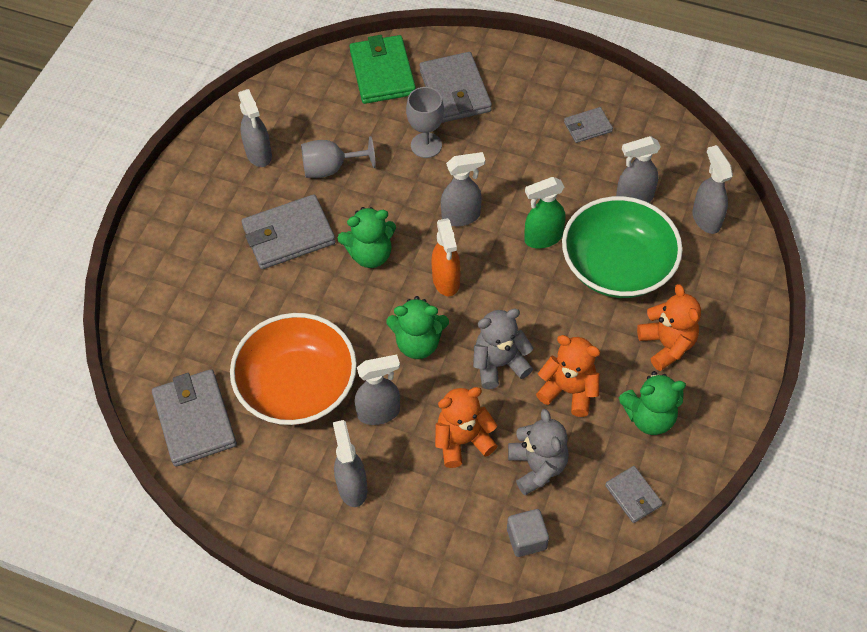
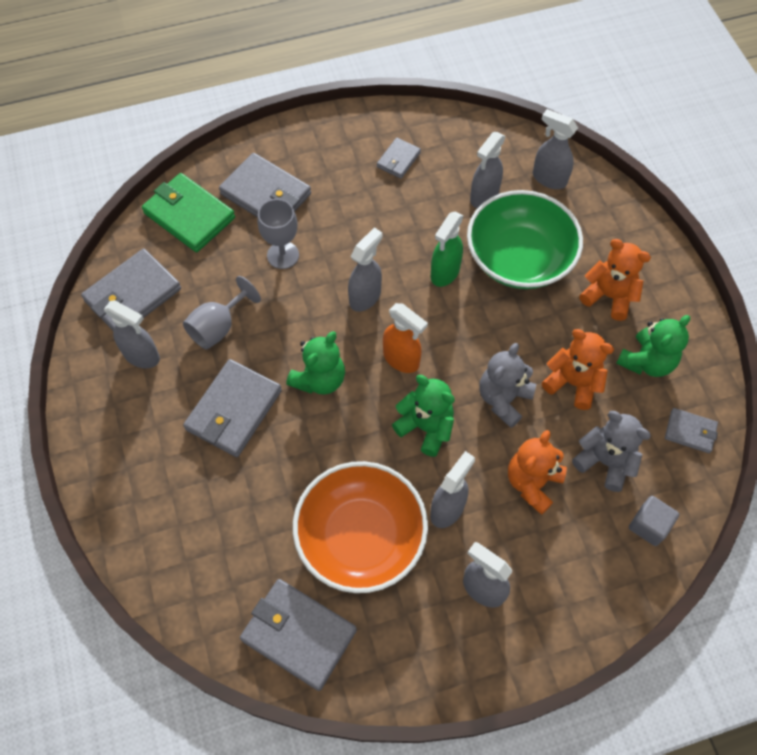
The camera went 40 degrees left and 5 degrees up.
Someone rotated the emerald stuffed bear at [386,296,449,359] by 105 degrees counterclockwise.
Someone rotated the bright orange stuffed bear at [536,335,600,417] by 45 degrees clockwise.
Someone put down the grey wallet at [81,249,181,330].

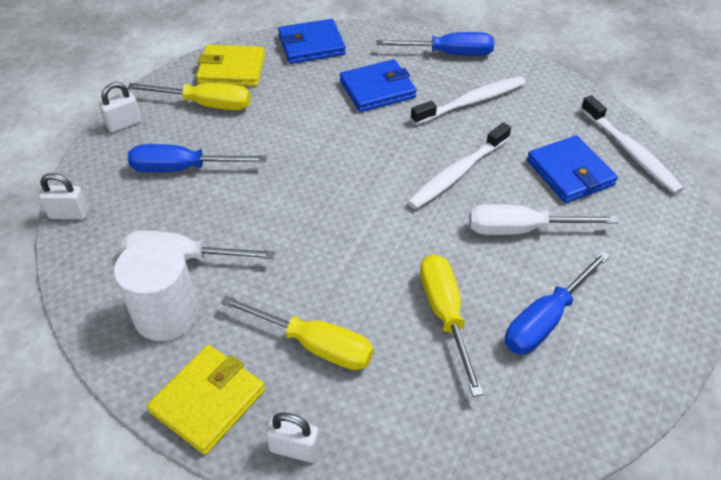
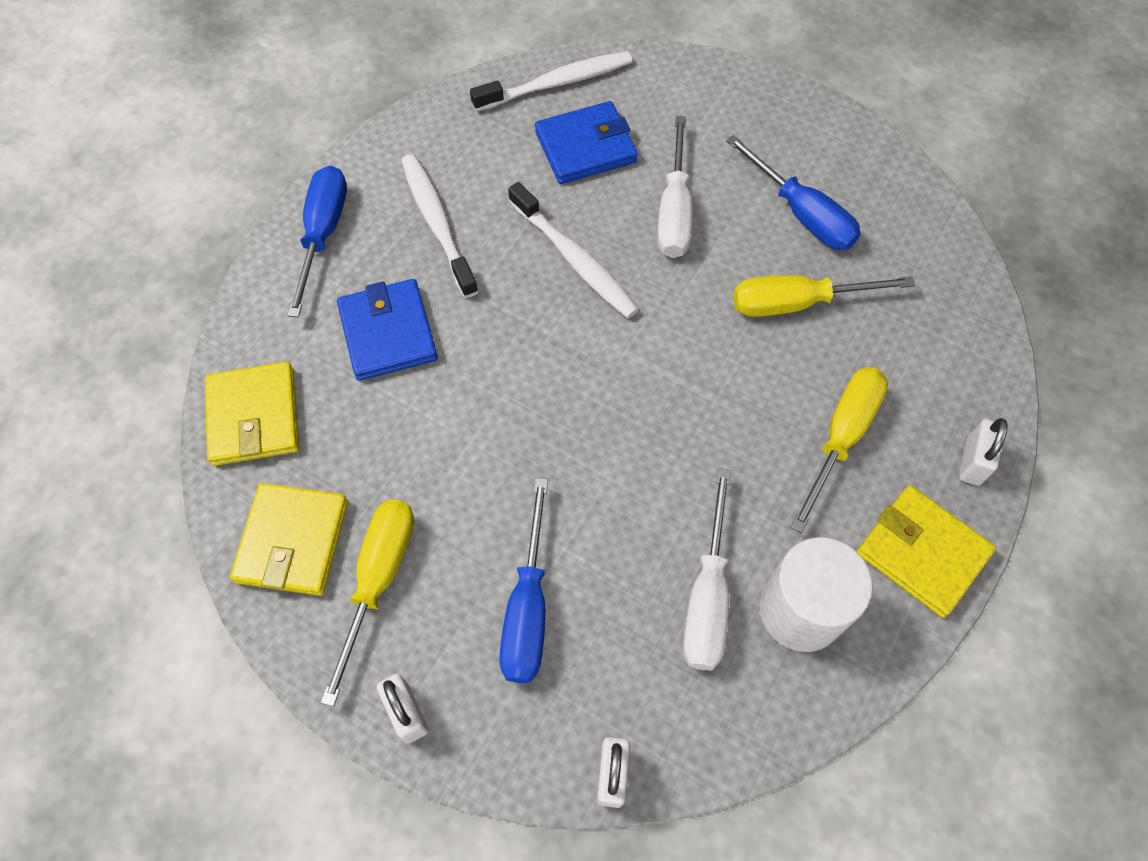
The camera went 85 degrees left and 15 degrees up.
Someone repainted the blue wallet at [278,19,346,64], which became the bright yellow wallet at [205,362,299,466].

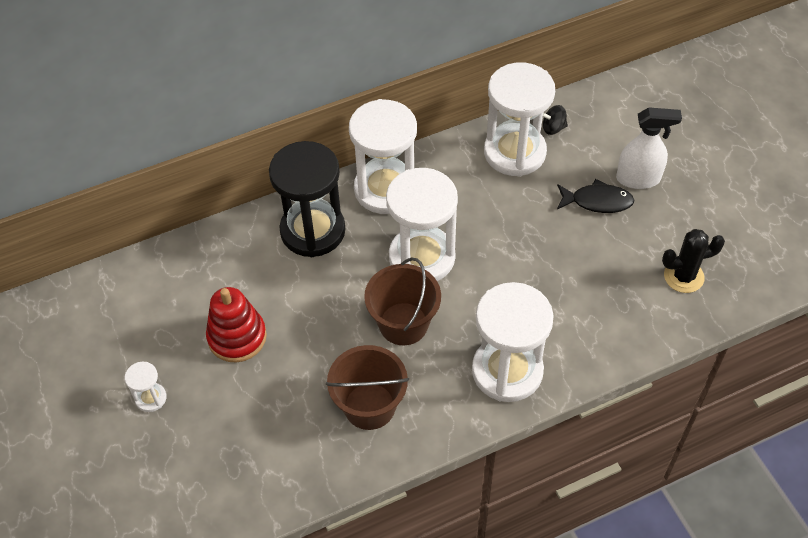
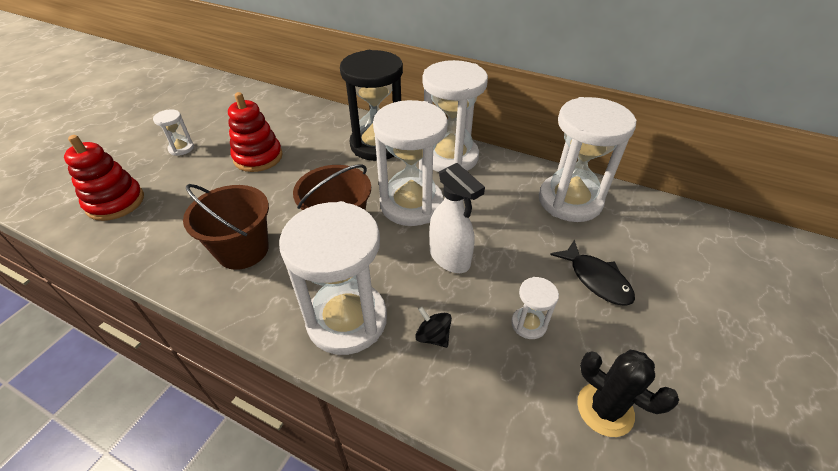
The camera went 50 degrees right and 10 degrees down.
Someone carried the jet-black whirligig from [543,105,568,135] to [415,307,452,348].
Someone carried the pure white sprayer from [616,107,682,189] to [429,163,485,273].
Someone put down the red ring stacker at [64,135,144,221].
Someone put down the pure white sandglass at [511,277,559,339].

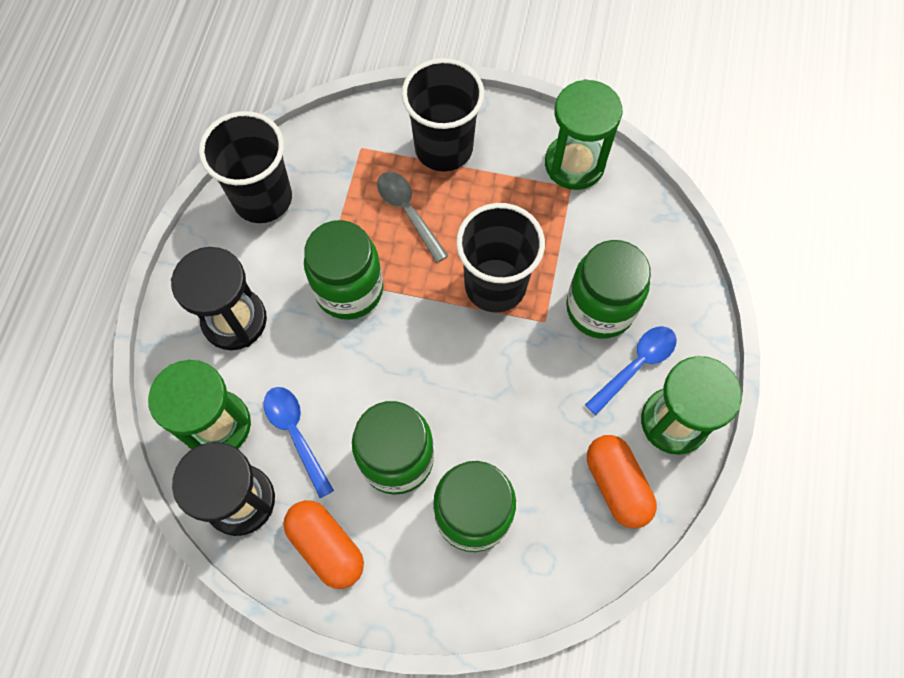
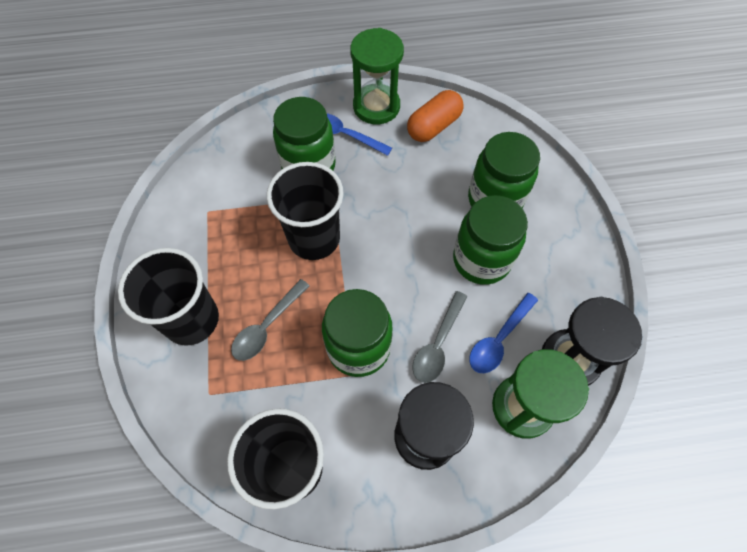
The camera went 110 degrees left and 5 degrees down.
Someone took away the bright orange pill shape at [283,500,364,589].
Someone took away the emerald sandglass at [545,79,622,190].
Someone put down the grey tablespoon at [412,291,468,383].

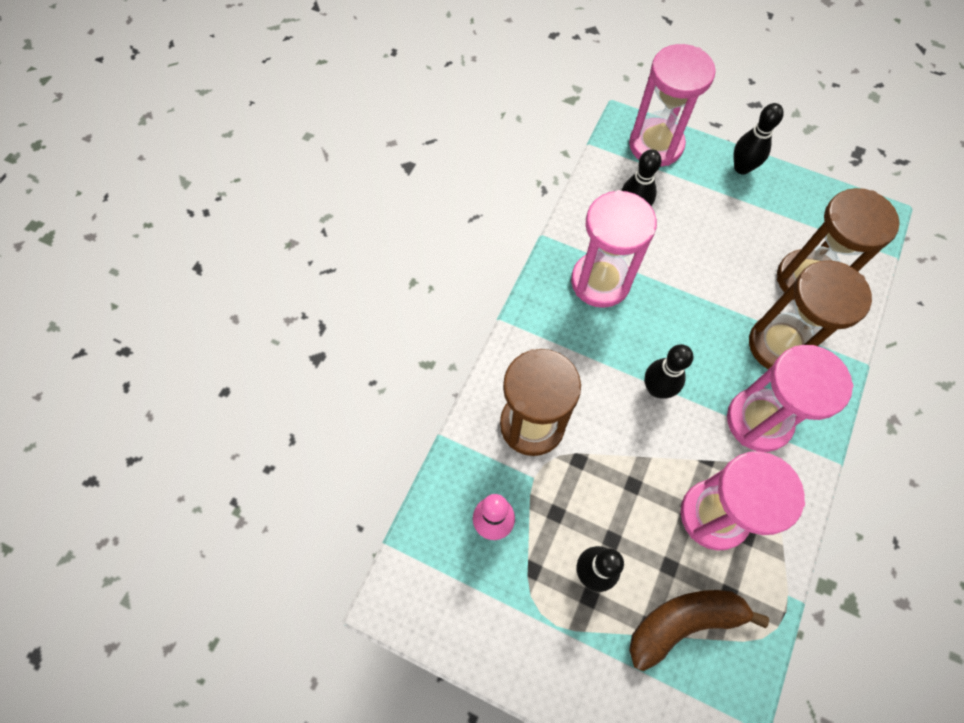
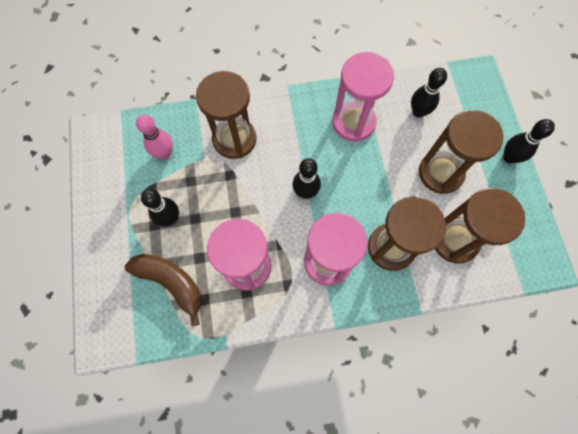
The camera went 55 degrees right and 5 degrees up.
Someone took away the rose-pink sandglass at [629,44,716,167].
Someone put down the dark brown sandglass at [419,110,503,194].

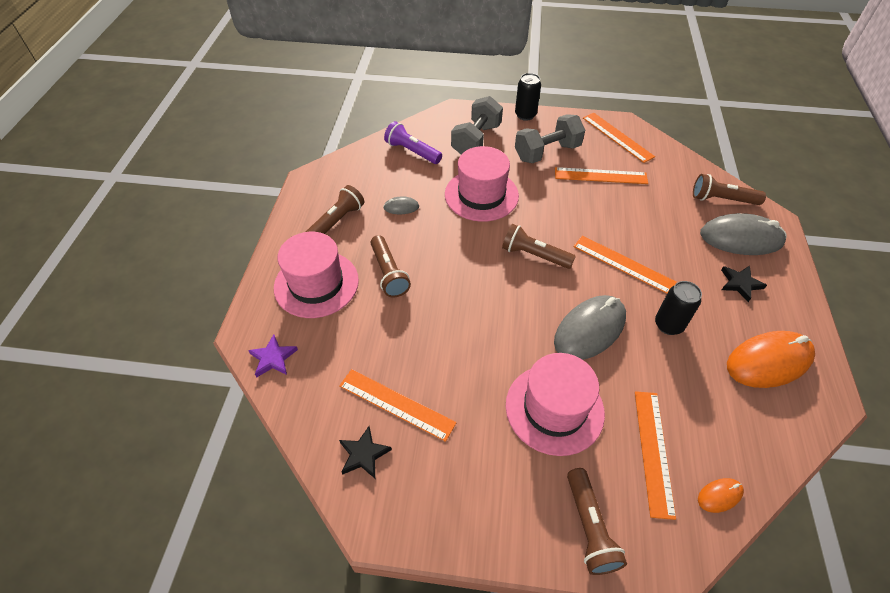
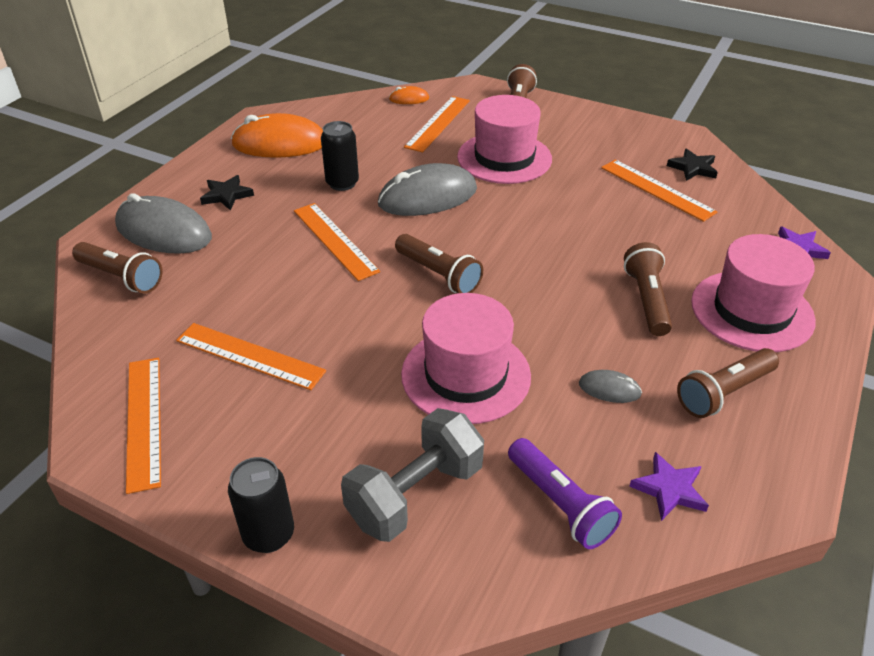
The camera went 160 degrees left and 10 degrees down.
Someone took away the grey dumbbell at [515,114,585,163].
Someone put down the purple five-pointed star at [629,452,709,521].

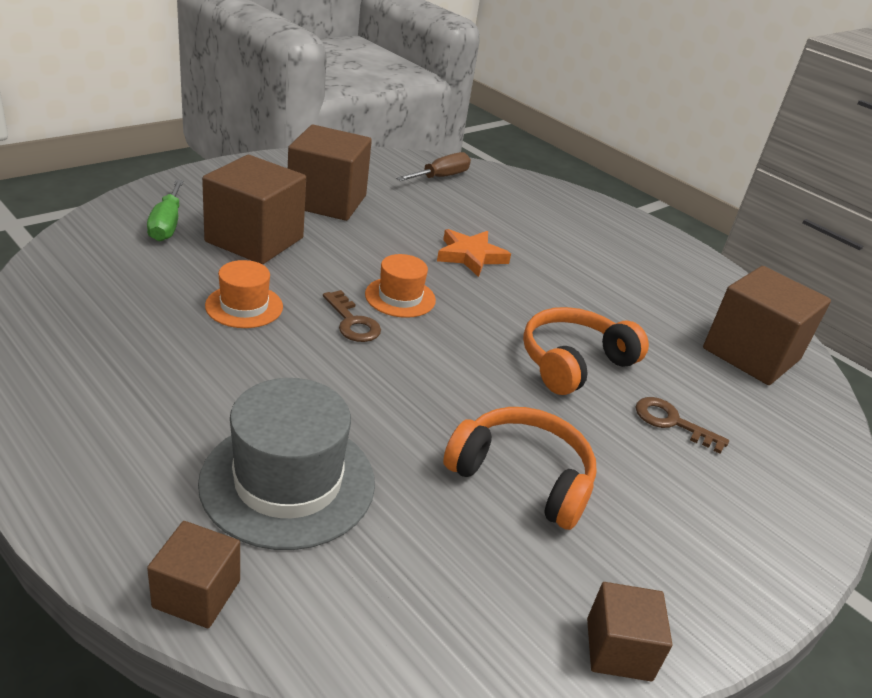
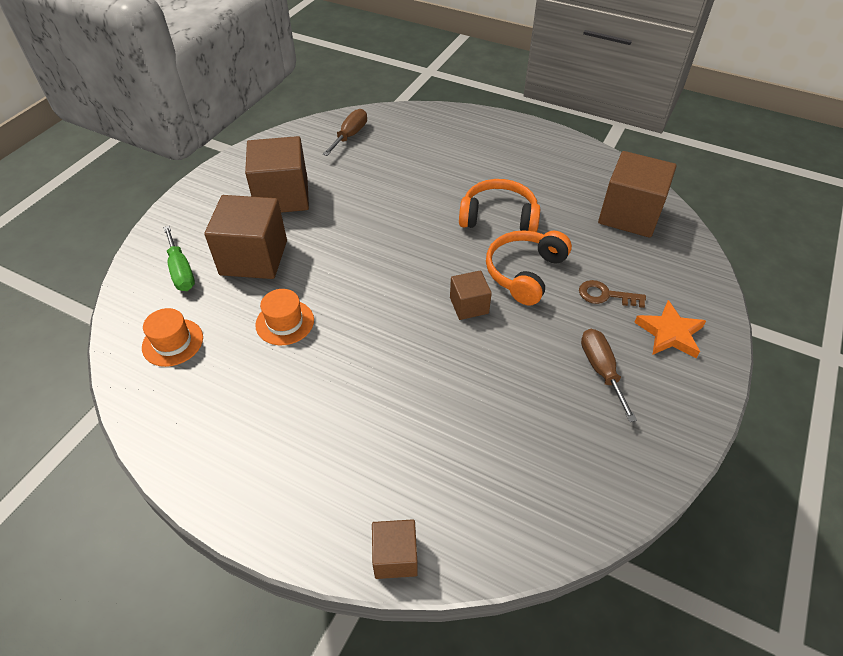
The camera went 15 degrees left and 15 degrees up.
Someone took away the grey hat at [198,378,375,550].
Someone took away the dark brown key at [323,290,381,342].
Someone carried the bright orange hat from [365,254,436,318] to [142,308,203,367].
Someone carried the bright orange five-pointed star from [437,229,511,277] to [634,300,706,358].
Someone carried the bright orange headphones from [443,407,597,530] to [459,179,540,232].
Someone carried the dark brown solid cube from [587,582,672,681] to [450,271,492,320].
Someone put down the dark brown screwdriver at [581,329,637,422].

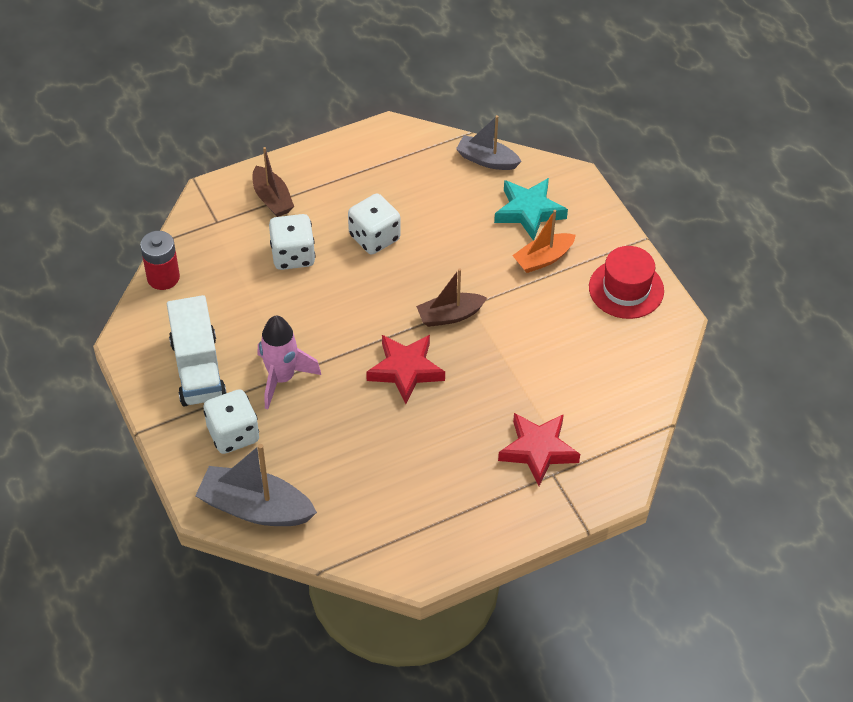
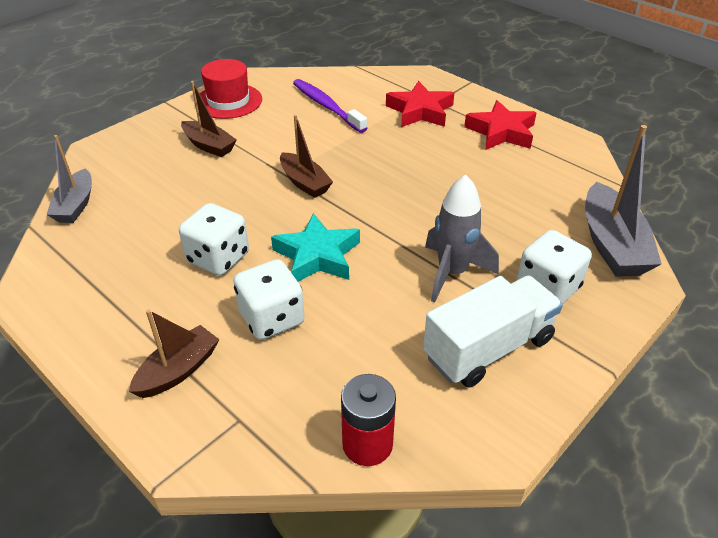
The camera went 110 degrees left and 10 degrees down.
Someone repainted the rose-pink toy rocket at [258,316,321,409], which became the grey toy rocket at [425,174,499,303].
Someone carried the red five-pointed star from [366,335,445,404] to [464,100,536,150].
Someone carried the teal five-pointed star from [494,178,568,241] to [271,213,360,282].
Someone repainted the bright orange sailboat at [512,210,576,273], which became the dark brown sailboat at [181,81,237,157].
Someone put down the purple toothbrush at [293,79,367,133].

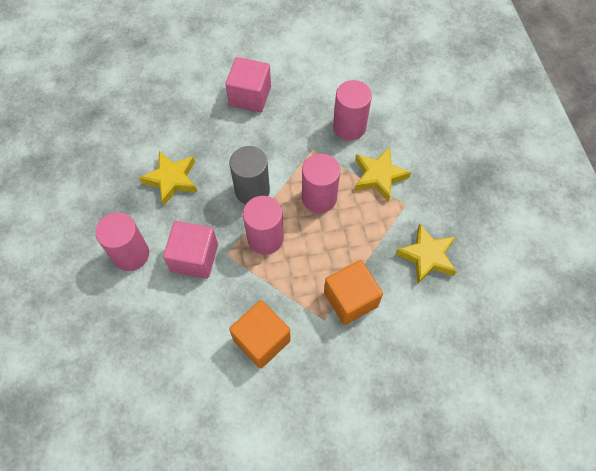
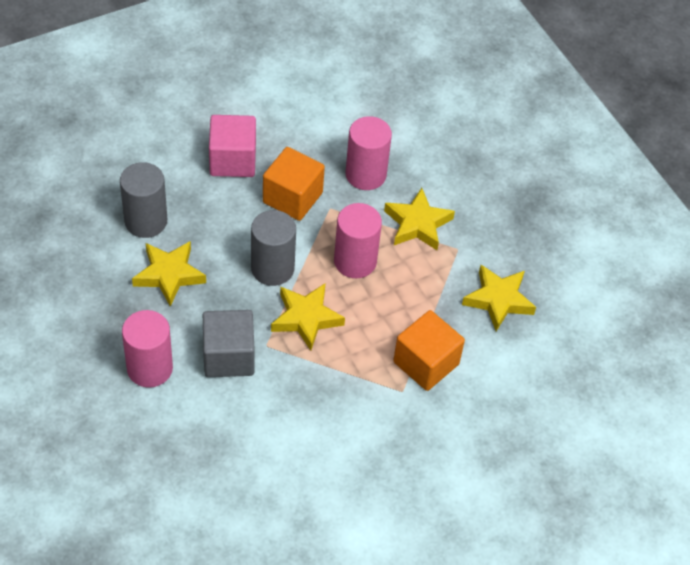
The camera went 20 degrees left and 10 degrees down.
Someone repainted the rose-pink solid cube at [163,221,218,279], which became the grey solid cube at [203,310,255,377].
Someone carried the bright orange solid cube from [229,300,291,368] to [263,147,325,221].
Someone swapped the rose-pink cylinder at [243,196,284,255] for the bright yellow five-pointed star at [271,284,345,351].
Someone put down the grey cylinder at [120,162,167,238].

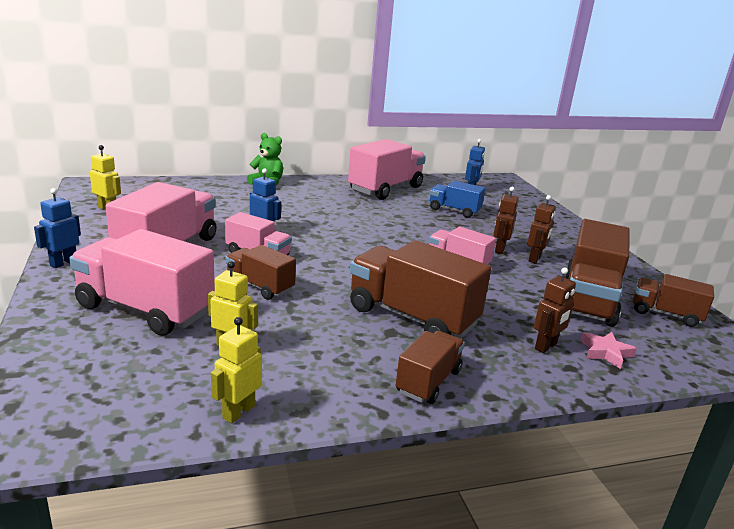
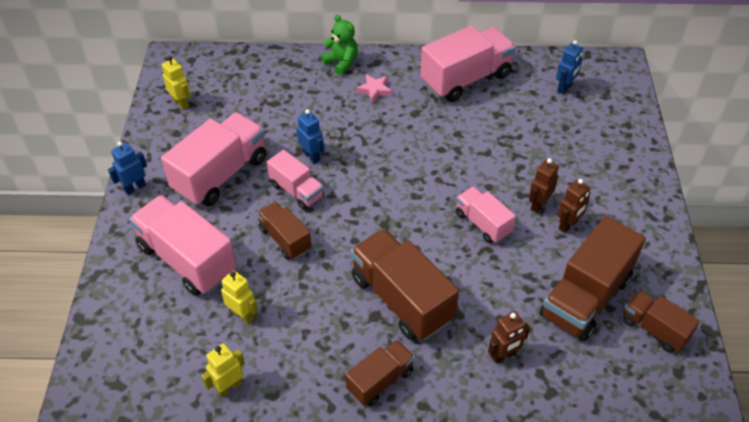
The camera went 20 degrees right and 25 degrees up.
Someone took away the blue toy truck at [430,181,485,218].
Someone carried the rose-pink five-pointed star from [581,332,637,369] to [356,74,392,103].

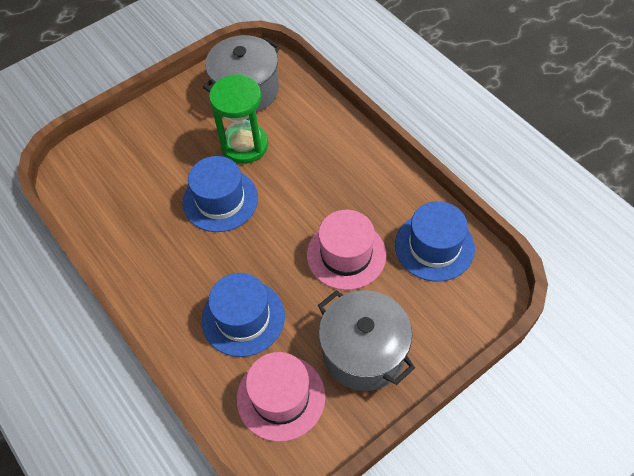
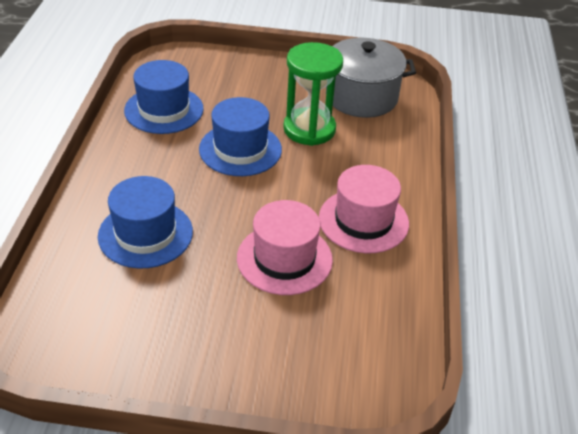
The camera went 40 degrees right and 15 degrees down.
Someone carried the rose-pink hat from [237,352,325,442] to [319,165,409,253].
Someone took away the grey stockpot at [318,290,415,391].
Someone carried the blue hat from [395,201,475,282] to [124,60,204,134].

